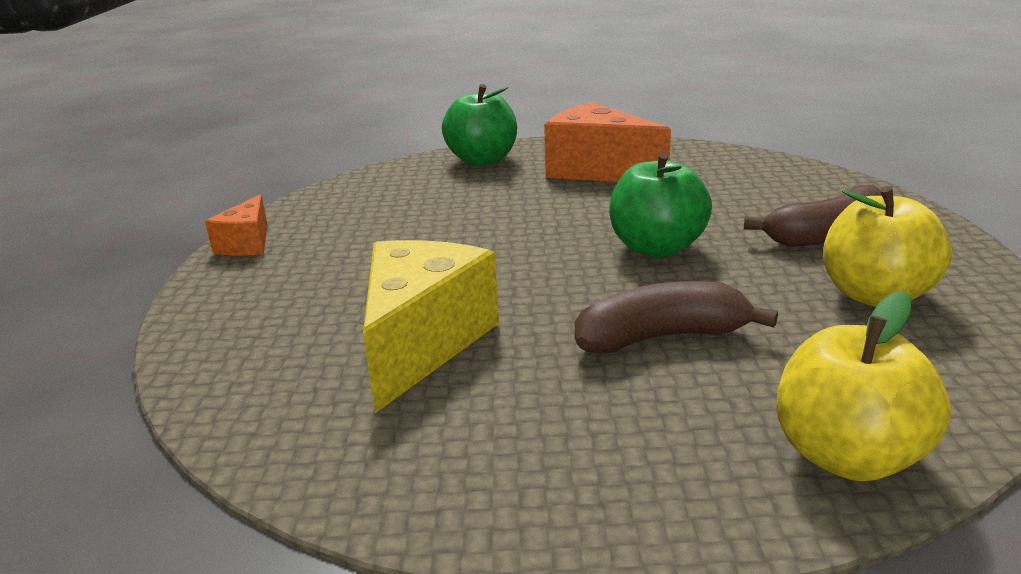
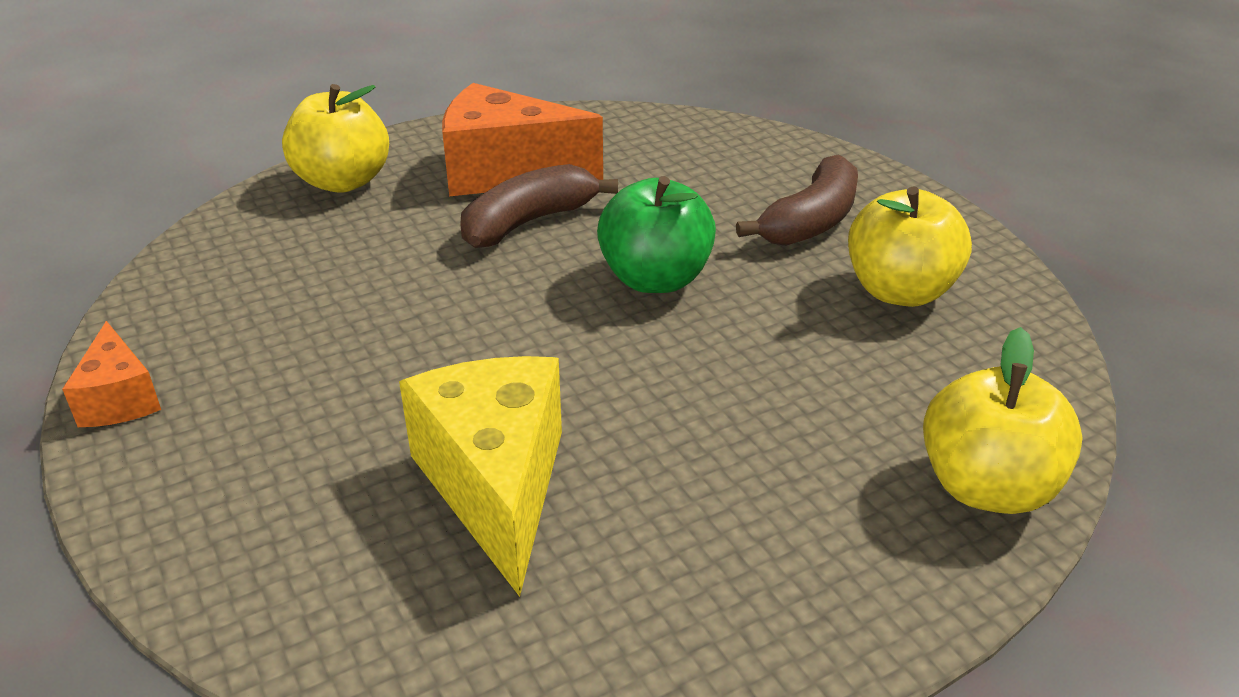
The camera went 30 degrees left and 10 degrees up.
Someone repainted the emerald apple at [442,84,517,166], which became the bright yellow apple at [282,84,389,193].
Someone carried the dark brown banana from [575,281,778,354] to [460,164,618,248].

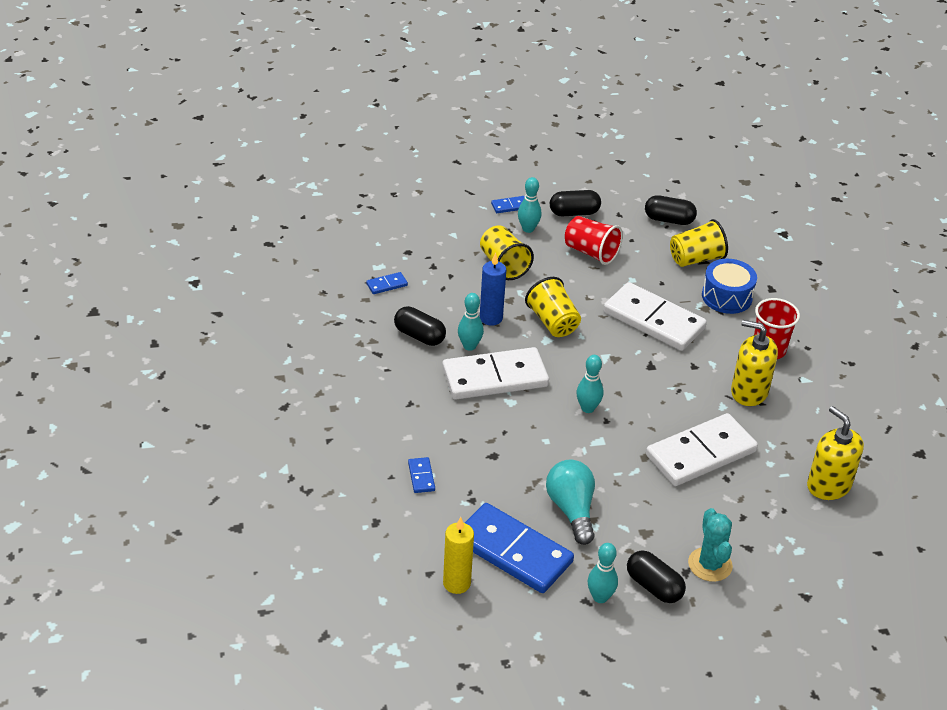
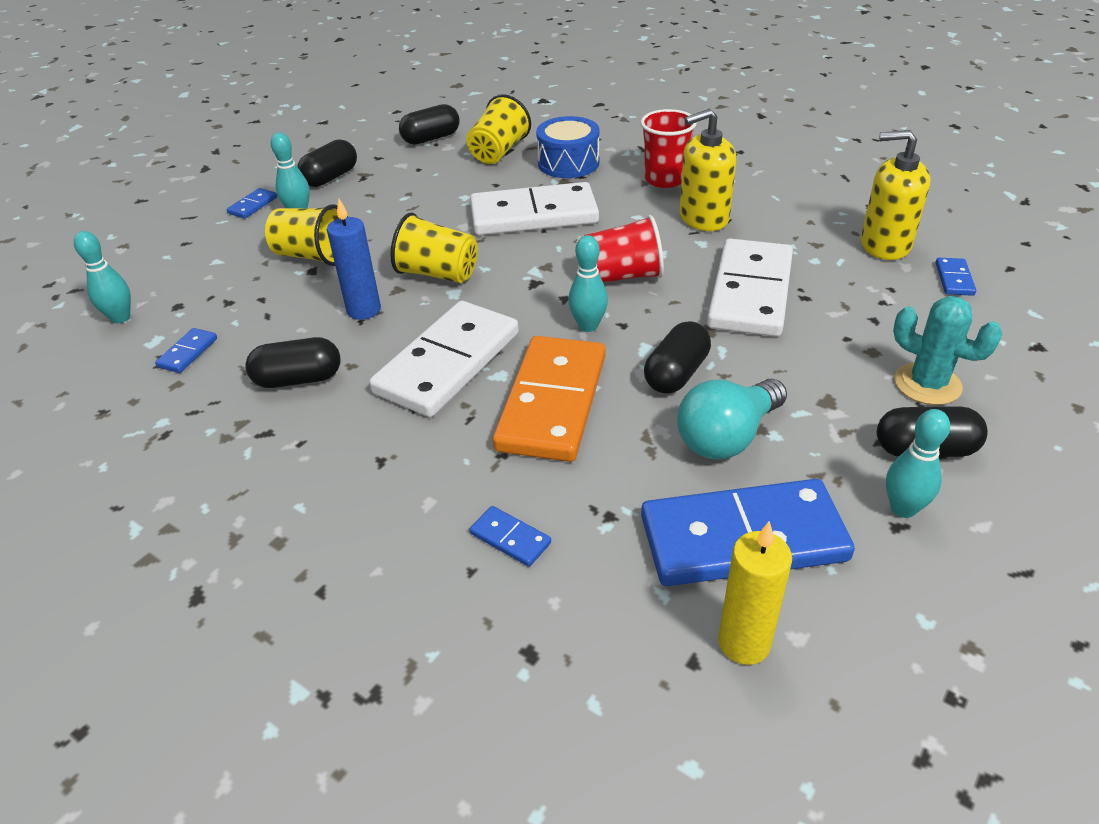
The camera went 40 degrees left and 0 degrees up.
Someone carried the teal bowling pin from [458,293,484,351] to [74,231,131,323].
Someone rotated the teal lightbulb at [546,460,595,545] by 75 degrees counterclockwise.
Someone carried the red tumbler from [565,216,623,265] to [584,215,664,283].
Someone put down the bright orange domino tile at [493,336,605,462].
Someone put down the jet-black pill shape at [644,321,711,394].
Someone put down the blue domino tile at [936,258,976,296].

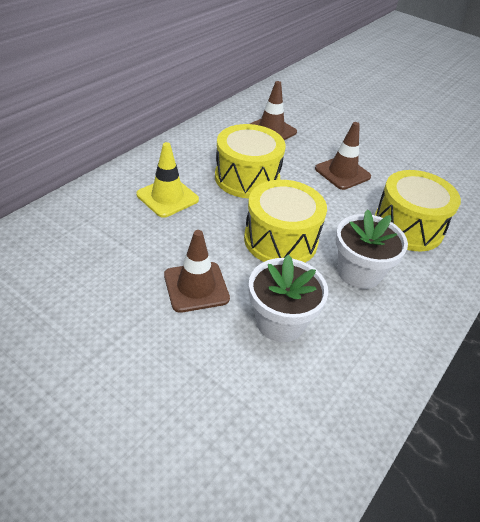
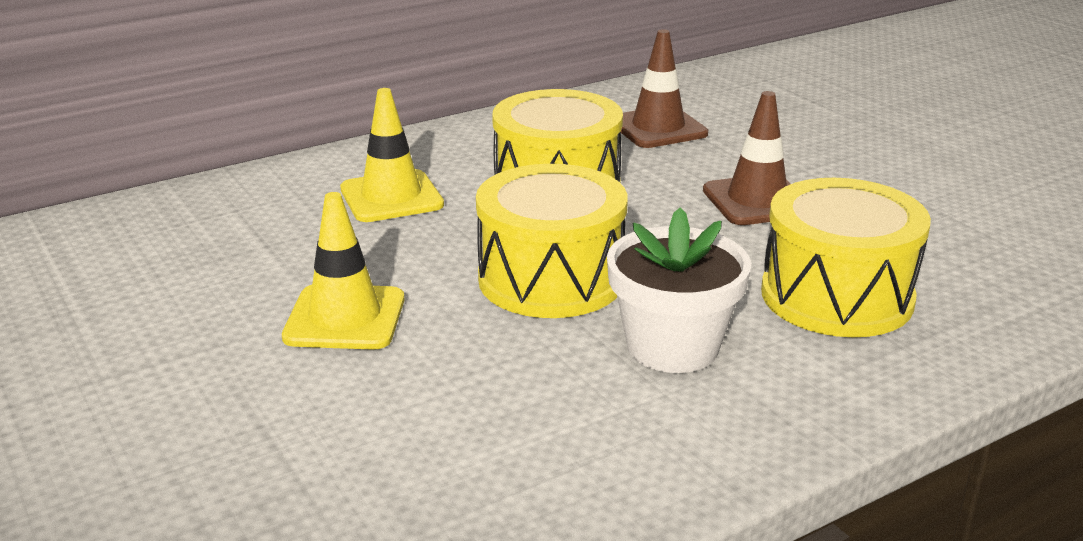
The camera went 25 degrees right and 15 degrees down.
Someone repainted the dark brown road cone at [164,230,230,313], which became the bright yellow road cone at [282,192,405,350].
Someone took away the pure white flower pot at [249,255,328,342].

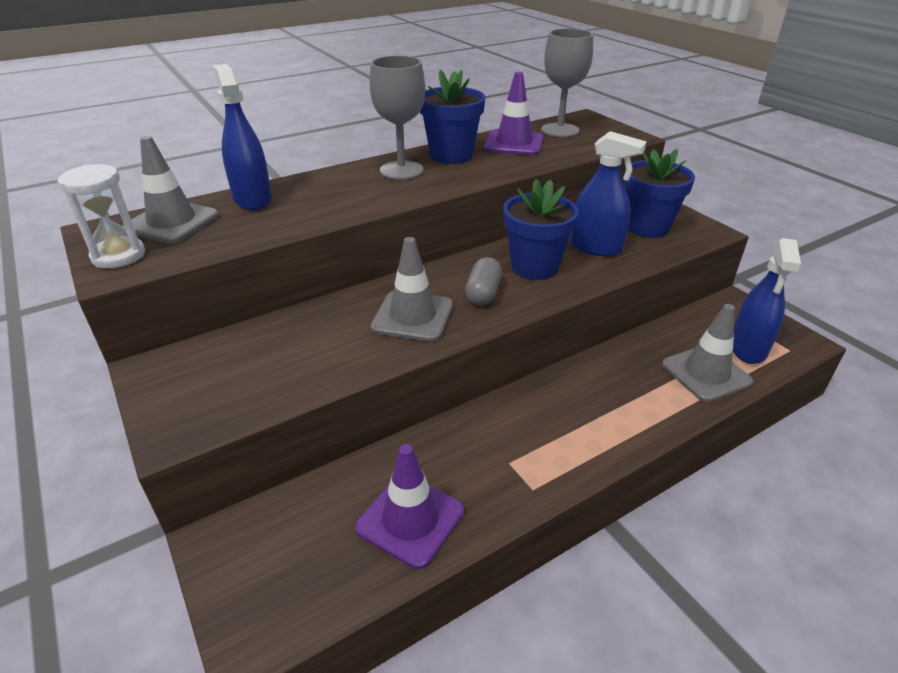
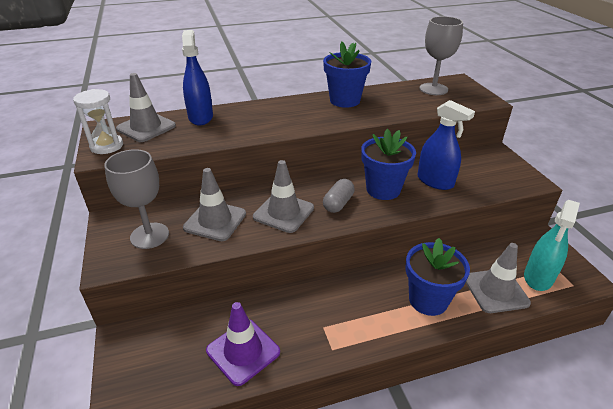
The camera went 15 degrees right and 0 degrees up.
Someone carried the grey goblet from [370,56,425,180] to [104,149,169,249].
Someone took away the purple road cone at [484,72,543,156].
Someone carried the blue flower pot from [624,149,695,238] to [406,238,470,316].
Someone repainted the blue sprayer at [733,238,801,364], which became the teal sprayer at [524,200,580,291].
Someone put down the grey road cone at [183,168,246,241].

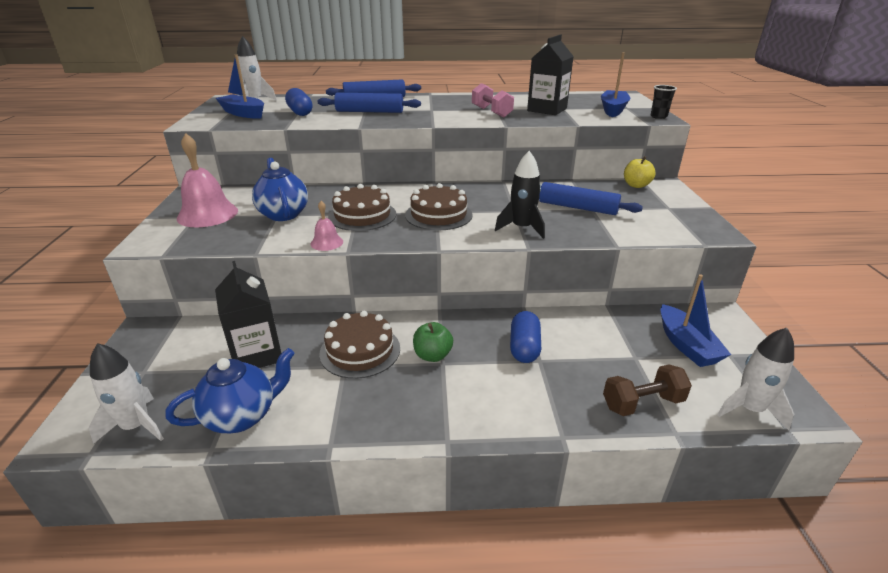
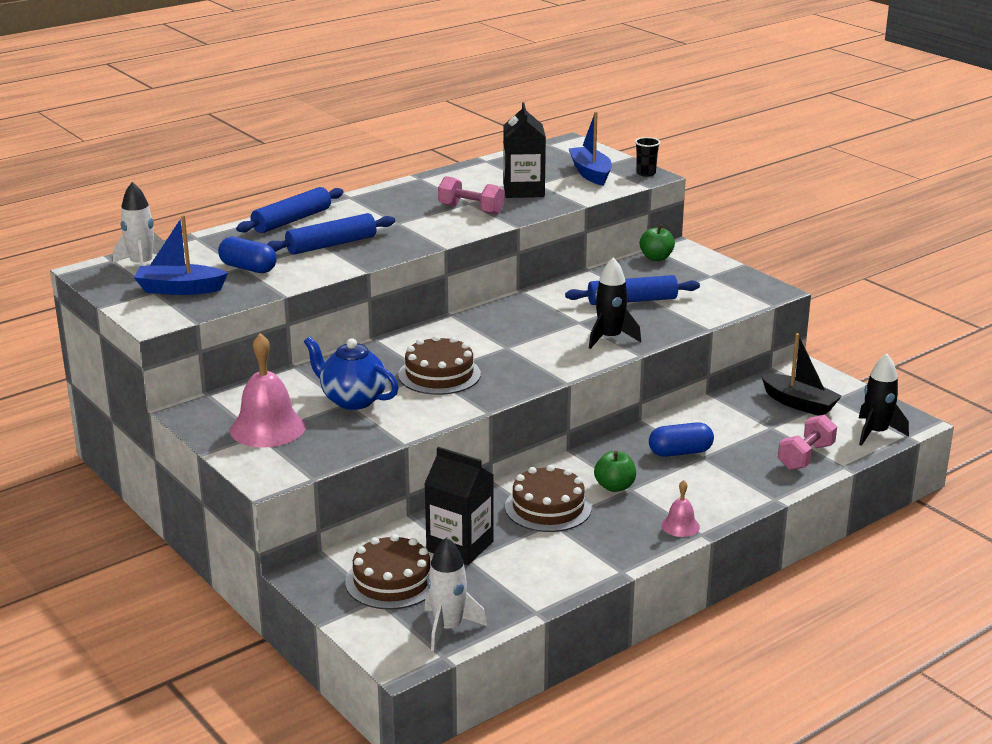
The camera went 35 degrees left and 5 degrees down.
Someone took away the blue china teapot at [165,348,295,433].
Someone carried the rose-pink bell from [311,201,343,251] to [661,480,700,537].
Someone carried the dark brown layer cake from [405,183,473,230] to [345,534,431,610].
Someone rotated the blue pill shape at [510,311,541,363] by 75 degrees counterclockwise.
Someone repainted the dark brown dumbbell at [603,365,692,416], which became the rose-pink dumbbell at [778,415,837,470].
Someone repainted the bright yellow apple at [624,156,656,188], which became the emerald apple at [640,225,675,261].
Someone repainted the blue sailboat at [661,274,731,367], which became the jet-black sailboat at [761,333,842,416].
Someone repainted the pure white toy rocket at [717,328,794,430], which became the jet-black toy rocket at [859,353,909,446].

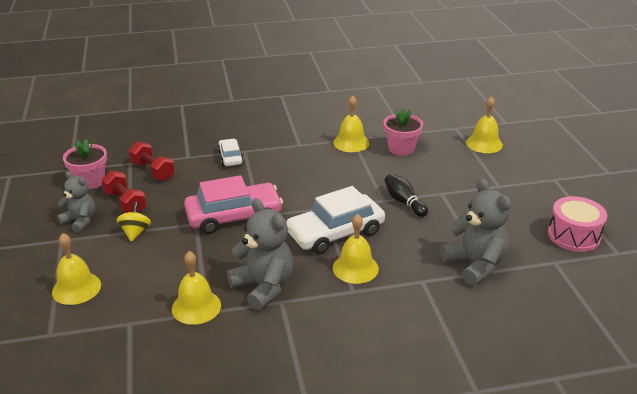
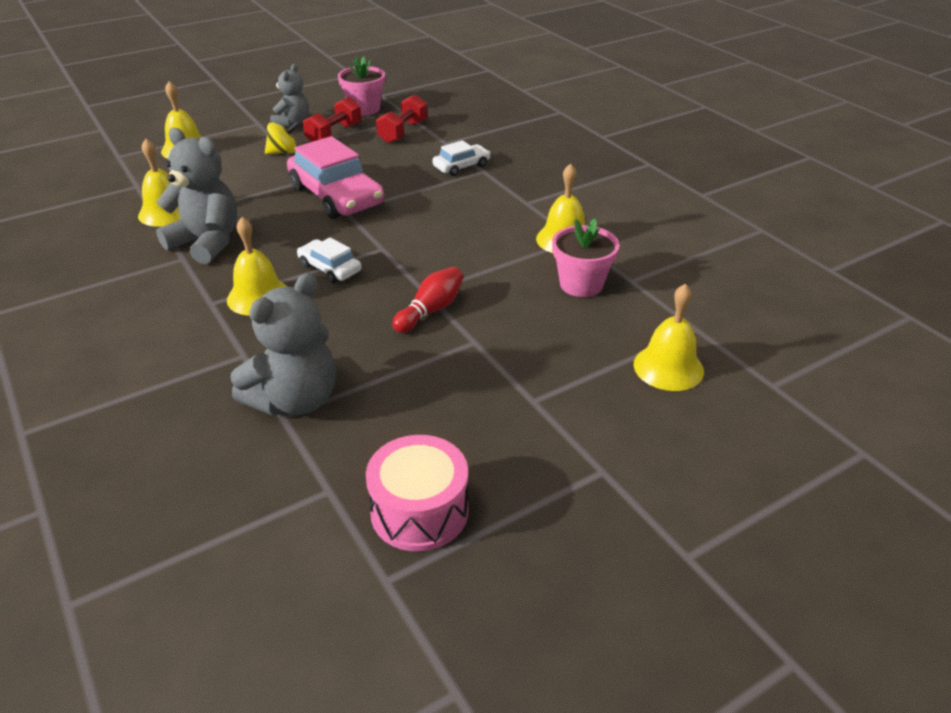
The camera went 70 degrees right and 5 degrees up.
Someone rotated the grey stuffed bear at [227,198,293,311] by 90 degrees counterclockwise.
Someone scaled the pure white car at [286,186,385,254] by 0.52.
Someone repainted the jet-black bowling pin at [385,174,428,217], which became the red bowling pin at [392,267,464,333].

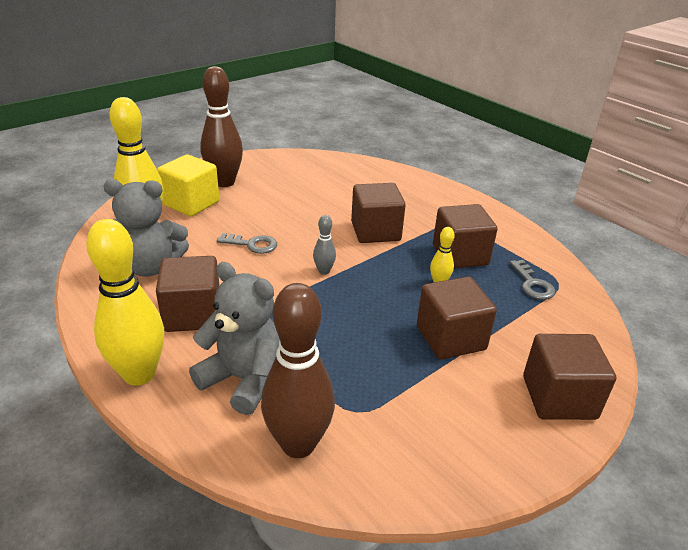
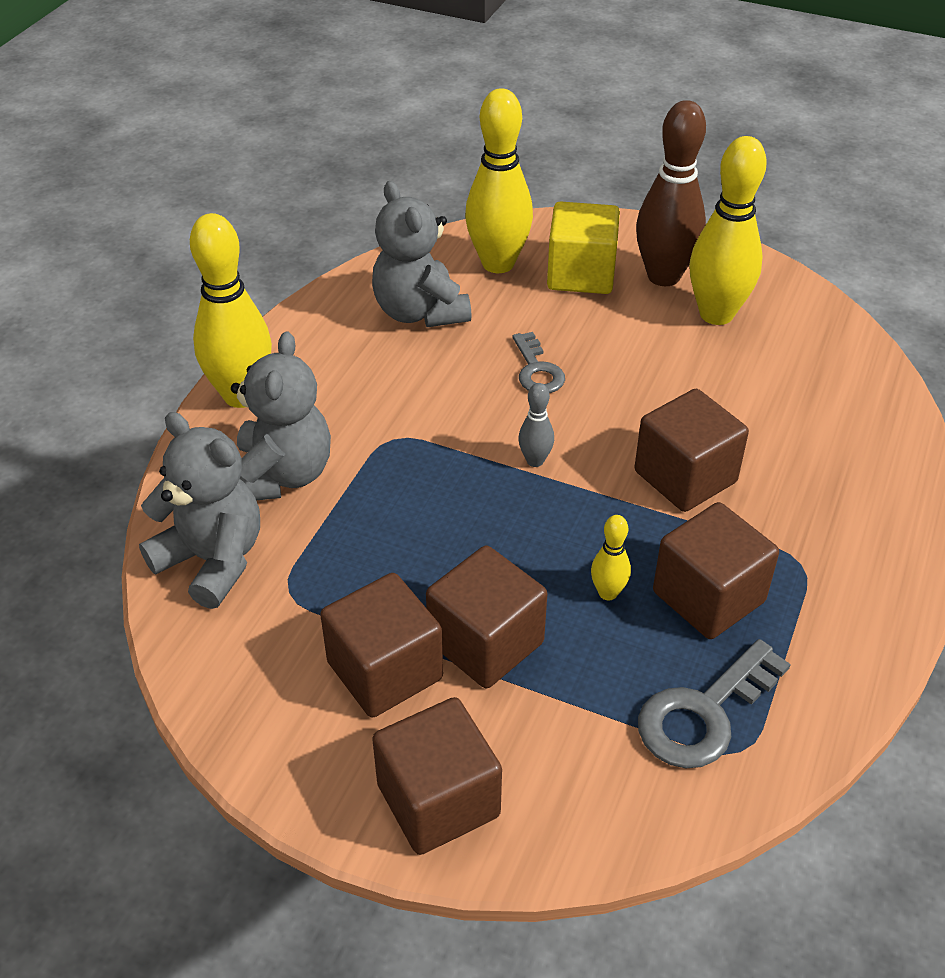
The camera went 65 degrees right and 10 degrees up.
Someone carried the dark brown solid cube from [156,256,220,332] to [320,573,443,718].
Someone swapped the dark brown bowling pin at [261,283,335,458] for the grey stuffed bear at [139,412,260,609].
Someone scaled the grey key at [510,260,555,300] by 1.54.
Someone put down the bright yellow bowling pin at [689,136,767,325].

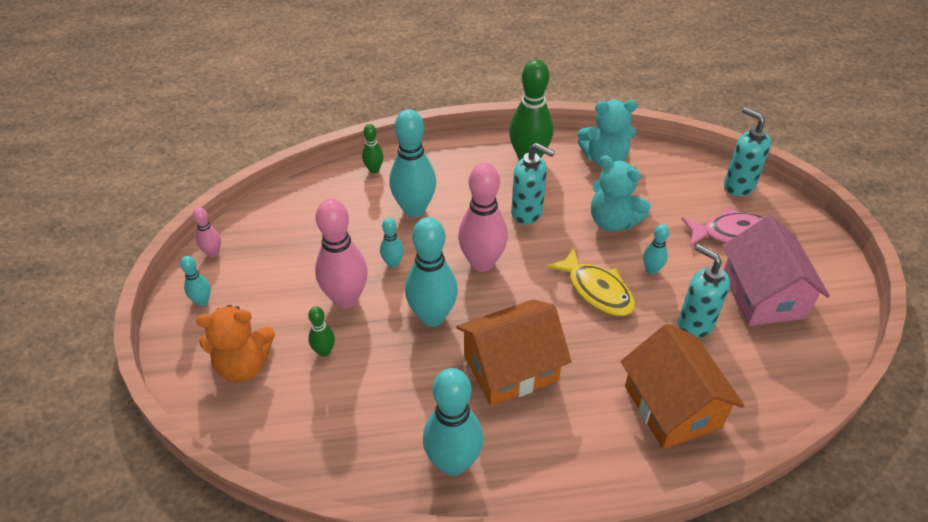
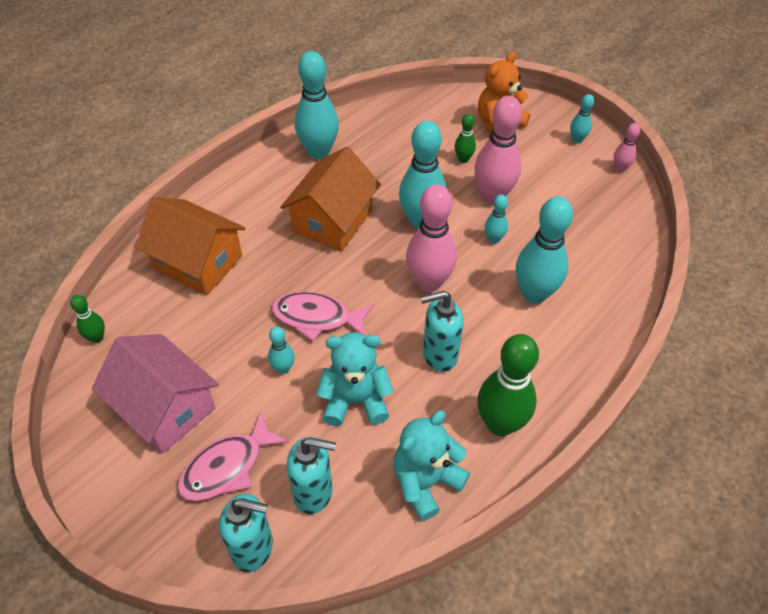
The camera went 140 degrees right and 5 degrees up.
Someone carried the emerald bowling pin from [362,124,383,173] to [70,295,105,343].
Someone repainted the bright yellow fish figure at [546,247,635,316], which became the rose-pink fish figure at [272,291,374,341].
Someone carried the teal pump bottle from [678,244,730,339] to [287,437,336,514].

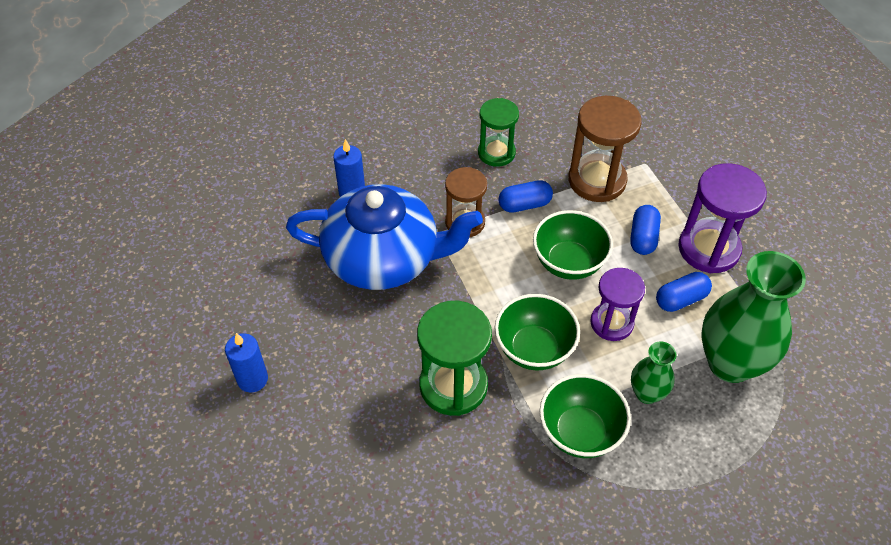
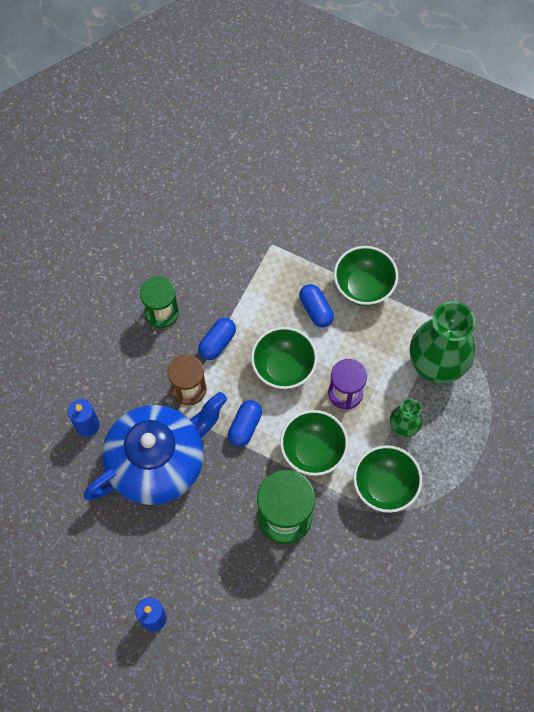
The camera went 40 degrees left and 15 degrees up.
Someone took away the dark brown sandglass at [568,96,642,202].
Someone carried the blue pill shape from [656,272,712,312] to [228,400,262,447].
Someone swapped the purple sandglass at [678,163,767,273] for the emerald serving bowl at [334,246,398,306].

